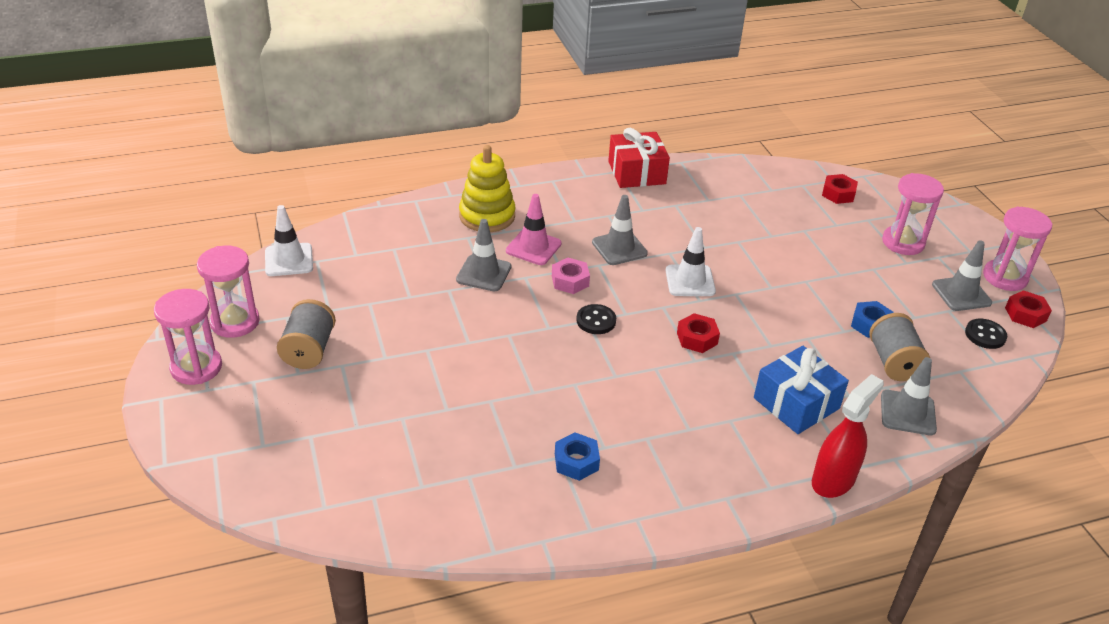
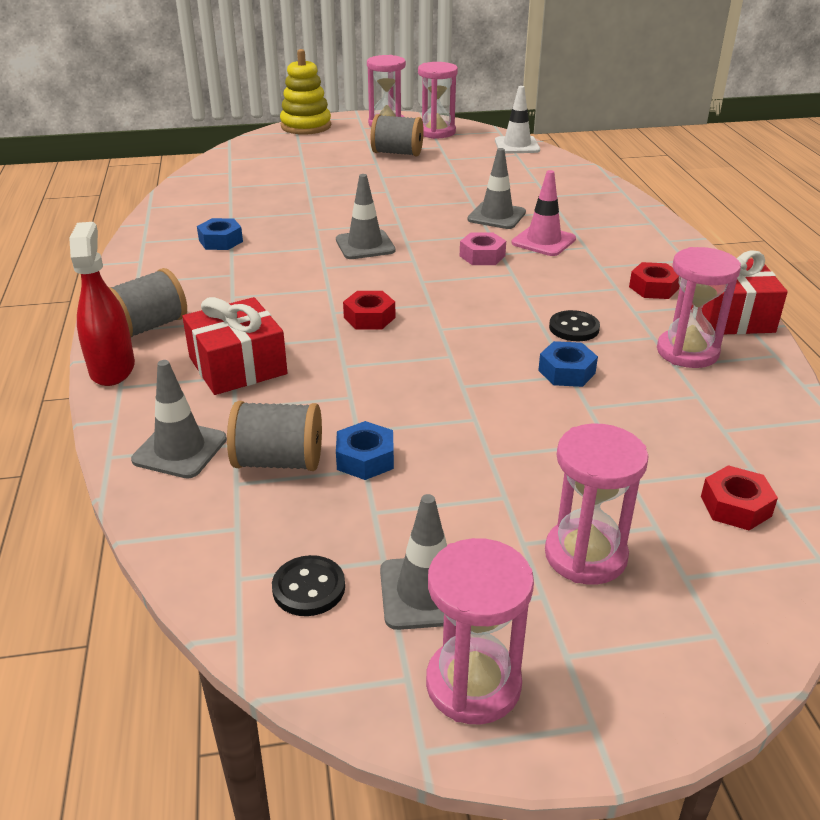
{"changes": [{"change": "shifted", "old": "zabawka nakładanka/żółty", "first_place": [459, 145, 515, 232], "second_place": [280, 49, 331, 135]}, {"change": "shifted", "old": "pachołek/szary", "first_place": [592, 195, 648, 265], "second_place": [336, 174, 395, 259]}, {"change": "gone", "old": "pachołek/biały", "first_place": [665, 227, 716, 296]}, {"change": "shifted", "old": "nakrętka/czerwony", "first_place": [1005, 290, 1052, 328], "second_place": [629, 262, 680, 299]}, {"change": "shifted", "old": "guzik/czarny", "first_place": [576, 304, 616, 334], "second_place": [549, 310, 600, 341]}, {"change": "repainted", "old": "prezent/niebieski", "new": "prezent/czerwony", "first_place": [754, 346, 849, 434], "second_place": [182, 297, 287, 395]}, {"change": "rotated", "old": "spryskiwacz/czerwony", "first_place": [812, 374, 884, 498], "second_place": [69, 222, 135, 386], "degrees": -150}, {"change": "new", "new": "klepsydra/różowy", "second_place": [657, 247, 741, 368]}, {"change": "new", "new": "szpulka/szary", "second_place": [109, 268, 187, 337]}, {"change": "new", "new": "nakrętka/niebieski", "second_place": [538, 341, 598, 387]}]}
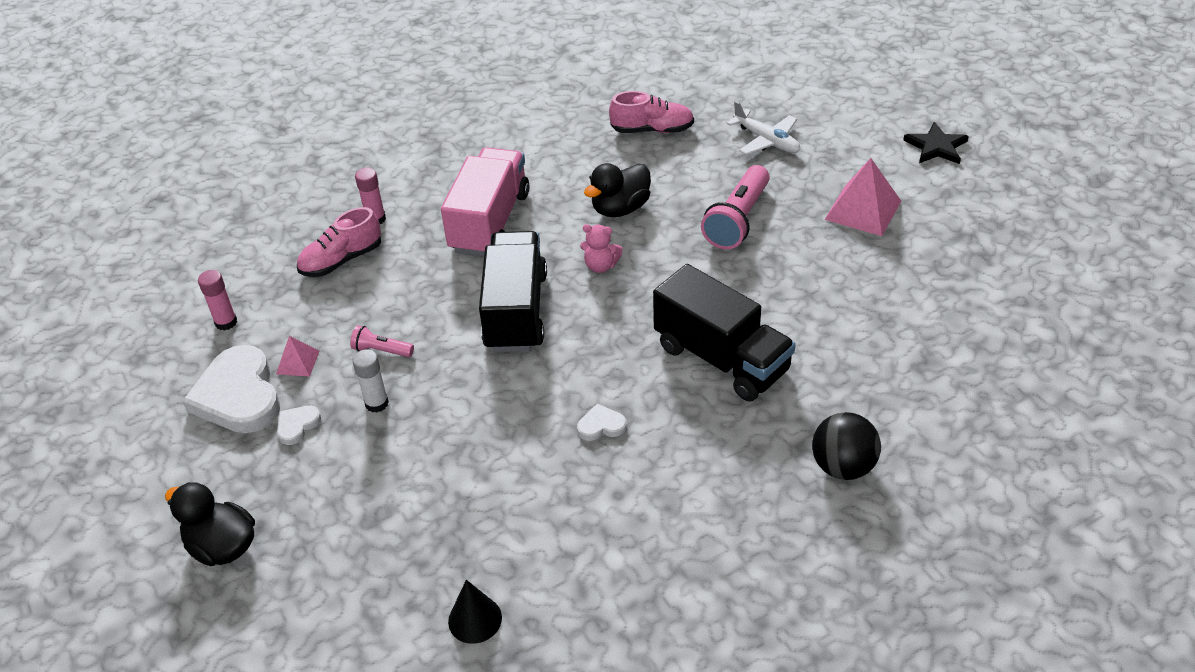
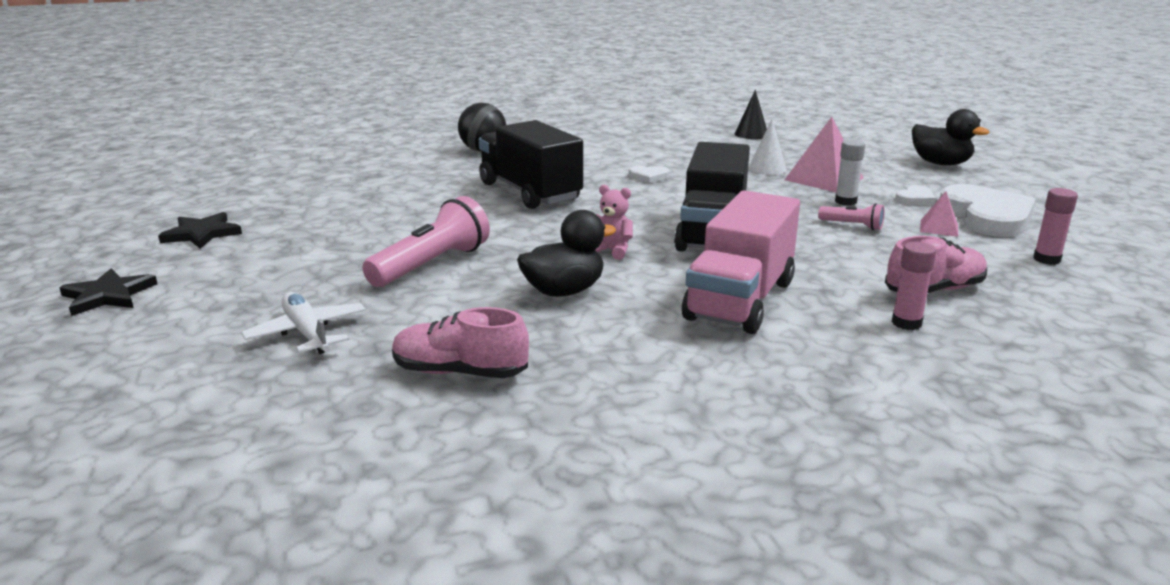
{"changes": [{"change": "shifted", "old": "piramida/różowy", "first_place": [824, 158, 901, 236], "second_place": [785, 117, 863, 192]}, {"change": "new", "new": "stożek/biały", "second_place": [748, 120, 787, 175]}, {"change": "new", "new": "gwiazda/czarny", "second_place": [158, 212, 242, 249]}]}
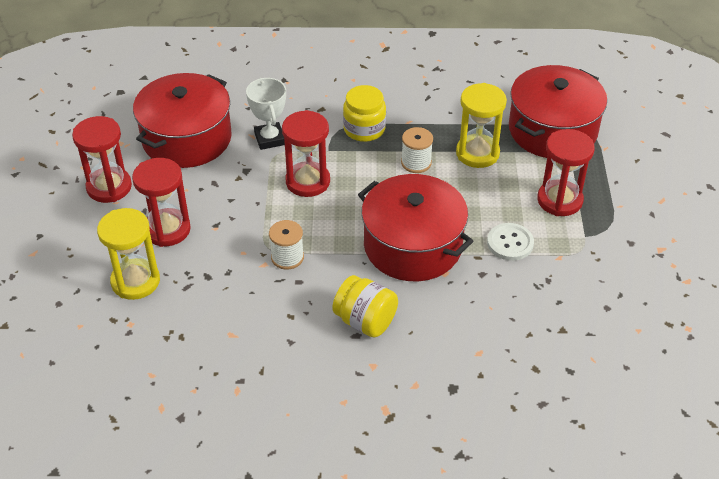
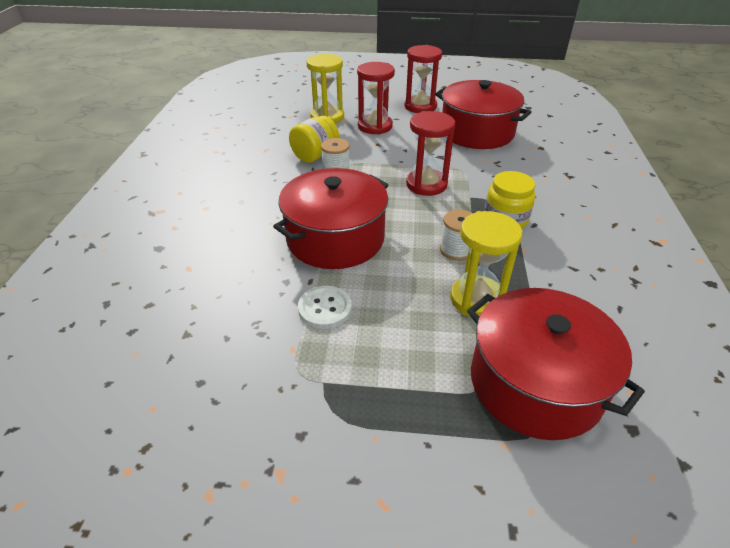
{"changes": [{"change": "gone", "old": "puchar/biały", "first_place": [246, 78, 286, 150]}, {"change": "gone", "old": "klepsydra/czerwony", "first_place": [537, 129, 595, 216]}, {"change": "shifted", "old": "słoik/żółty", "first_place": [332, 275, 398, 338], "second_place": [289, 116, 339, 163]}]}
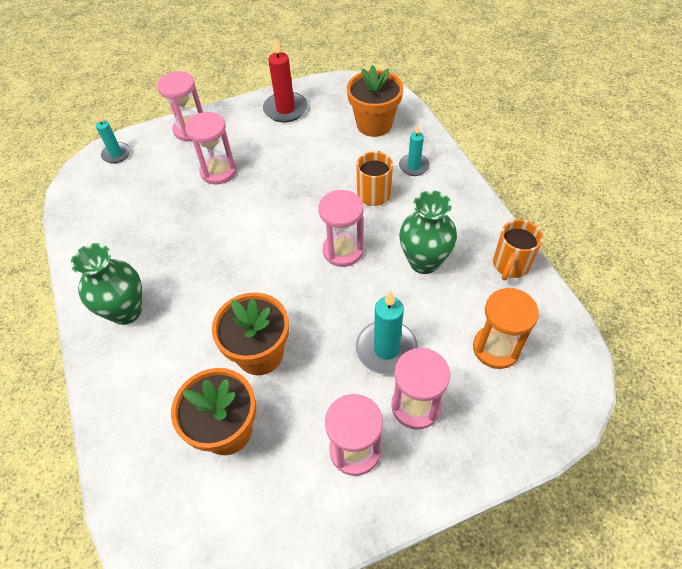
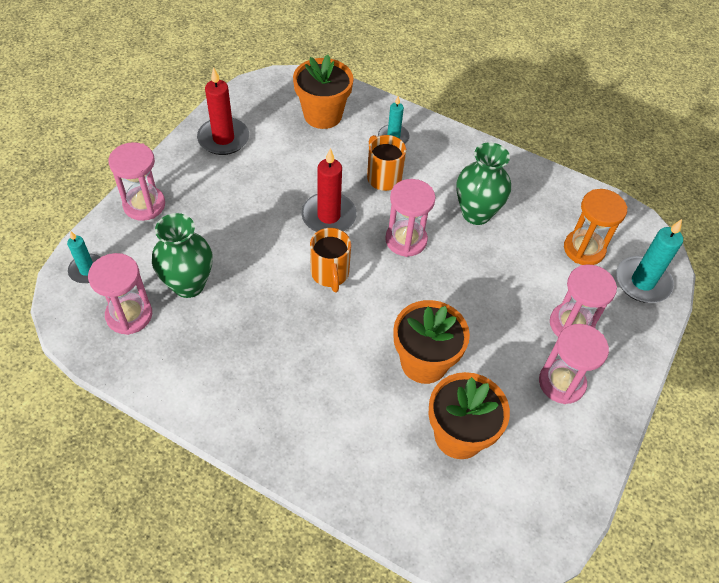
{"changes": [{"change": "shifted", "old": "klepsydra/różowy", "first_place": [185, 112, 237, 184], "second_place": [88, 253, 152, 335]}, {"change": "shifted", "old": "kubek/pomarańczowy", "first_place": [493, 219, 543, 281], "second_place": [310, 228, 351, 293]}, {"change": "shifted", "old": "wazon/zielony", "first_place": [71, 243, 142, 325], "second_place": [152, 213, 213, 298]}, {"change": "shifted", "old": "świeca/turkusowy", "first_place": [356, 290, 418, 375], "second_place": [616, 219, 683, 303]}, {"change": "new", "new": "świeca/czerwony", "second_place": [301, 148, 357, 232]}]}
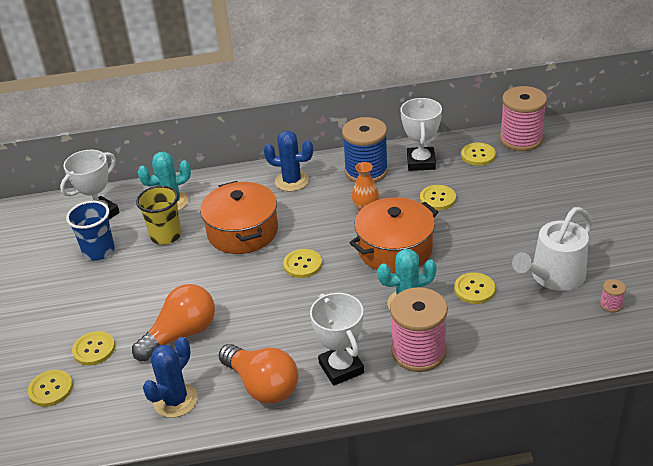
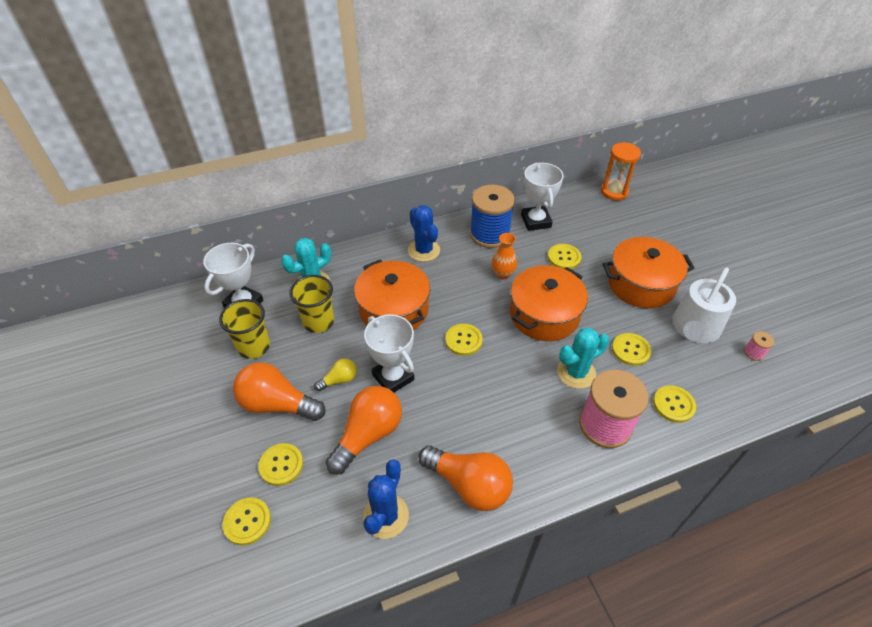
{"changes": [{"change": "swapped", "old": "szpulka/różowy", "new": "klepsydra/pomarańczowy", "first_place": [500, 86, 547, 151], "second_place": [601, 143, 641, 201]}, {"change": "rotated", "old": "kaktus/niebieski", "first_place": [264, 131, 313, 191], "second_place": [408, 205, 440, 262], "degrees": 60}, {"change": "shifted", "old": "guzik/żółty", "first_place": [461, 143, 496, 166], "second_place": [653, 385, 696, 423]}, {"change": "repainted", "old": "szklanka/niebieski", "new": "szklanka/żółty", "first_place": [66, 201, 115, 261], "second_place": [219, 299, 270, 359]}, {"change": "shifted", "old": "puchar/biały", "first_place": [310, 293, 364, 386], "second_place": [364, 314, 414, 392]}, {"change": "new", "new": "garnek/pomarańczowy", "second_place": [602, 237, 695, 308]}, {"change": "new", "new": "żarówka/żółty", "second_place": [314, 358, 357, 391]}, {"change": "new", "new": "żarówka/pomarańczowy", "second_place": [233, 362, 325, 421]}]}
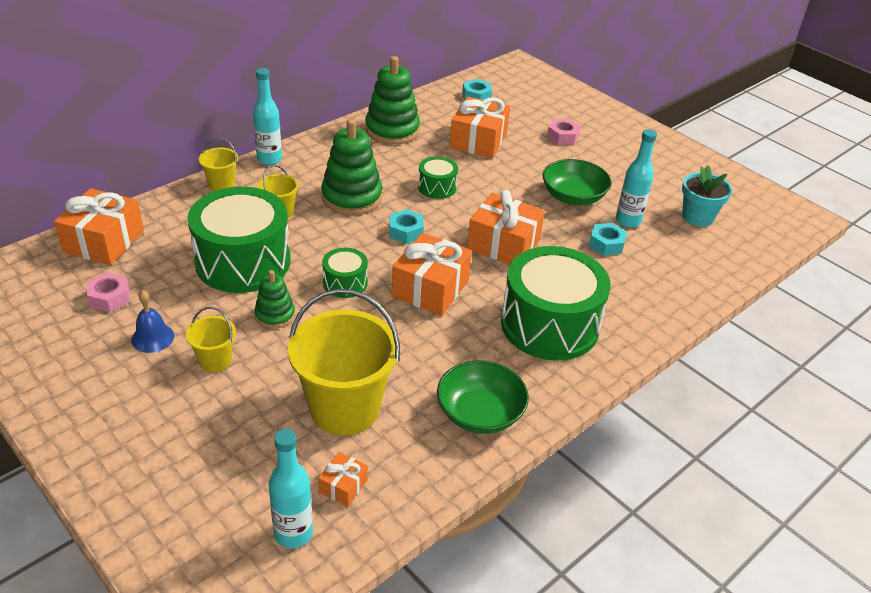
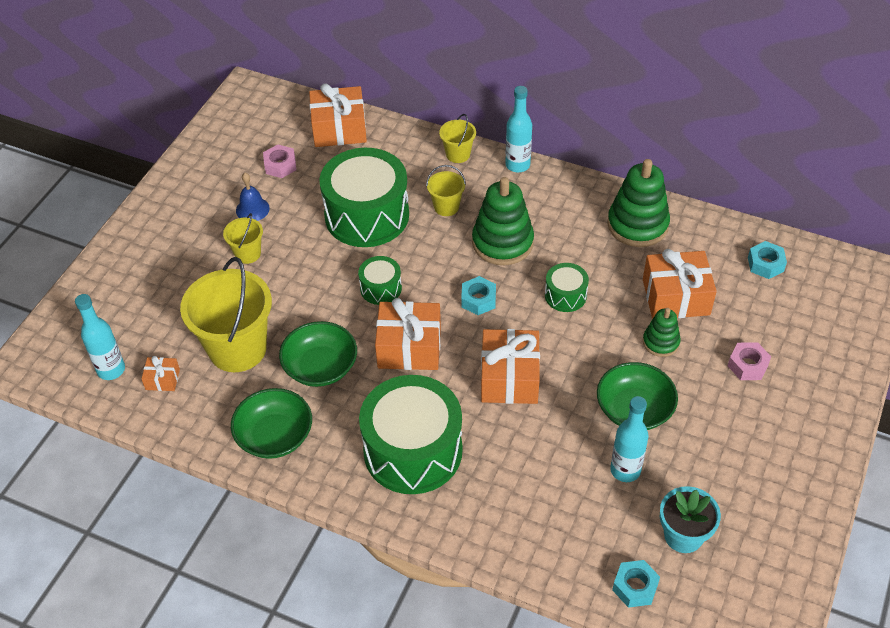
{"changes": [{"change": "shifted", "old": "nakrętka/turkusowy", "first_place": [589, 223, 627, 256], "second_place": [612, 560, 660, 608]}, {"change": "shifted", "old": "zabawka nakładanka/zielony", "first_place": [254, 270, 295, 329], "second_place": [643, 308, 681, 357]}, {"change": "new", "new": "miska/zielony", "second_place": [279, 321, 357, 387]}]}
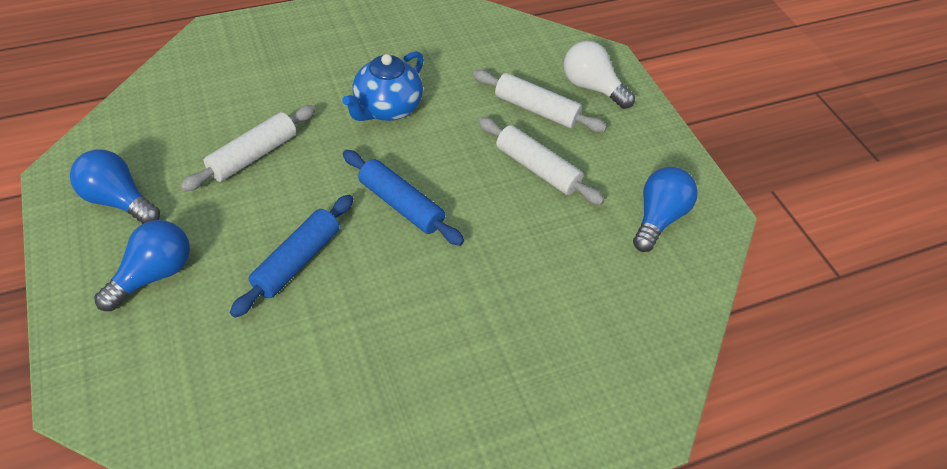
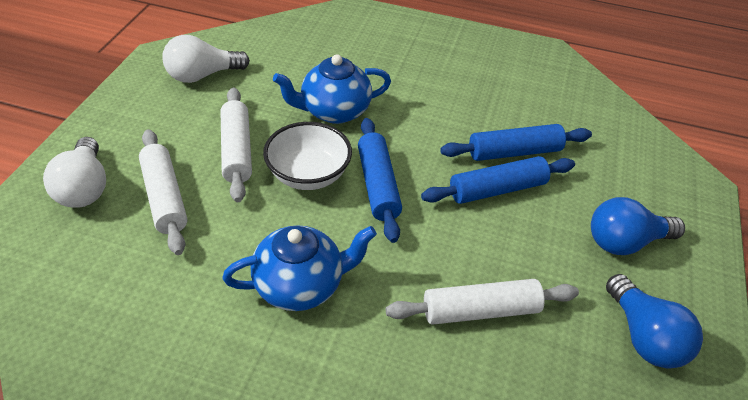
{"changes": [{"change": "repainted", "old": "żarówka/niebieski", "new": "żarówka/biały", "first_place": [633, 167, 698, 252], "second_place": [162, 35, 250, 83]}, {"change": "new", "new": "imbryk/niebieski", "second_place": [273, 54, 391, 124]}, {"change": "new", "new": "miska/biały", "second_place": [263, 122, 352, 190]}, {"change": "new", "new": "wałek do ciasta/niebieski", "second_place": [440, 124, 592, 161]}]}
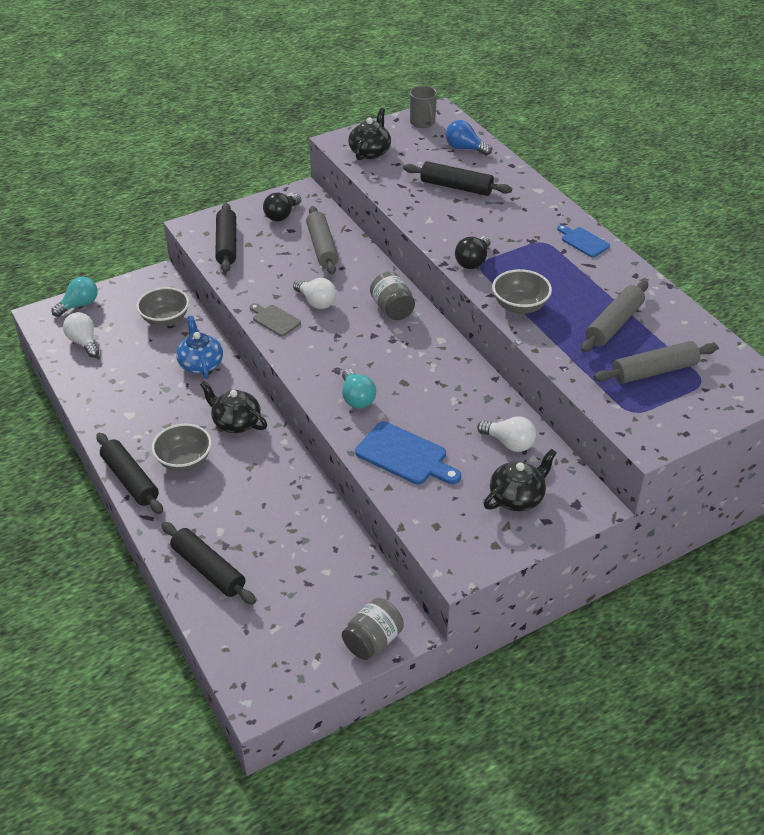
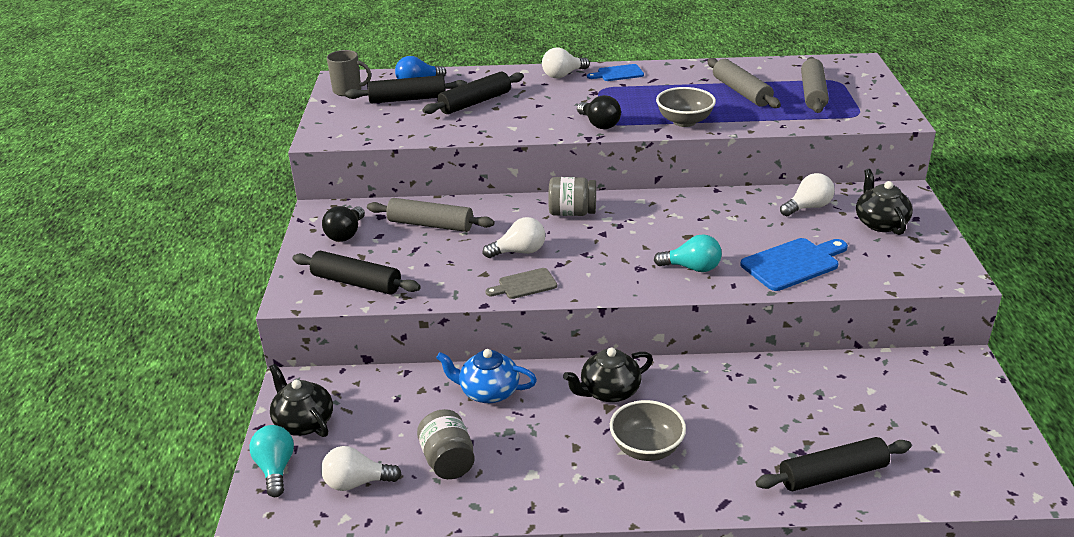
{"changes": [{"change": "shifted", "old": "imbryk/czarny", "first_place": [348, 108, 391, 160], "second_place": [269, 364, 333, 437]}, {"change": "rotated", "old": "żarówka/czarny", "first_place": [263, 193, 301, 221], "second_place": [322, 206, 365, 242], "degrees": 45}, {"change": "gone", "old": "miska/szary", "first_place": [136, 287, 189, 327]}, {"change": "shifted", "old": "wałek do ciasta/czarny", "first_place": [96, 433, 163, 514], "second_place": [345, 75, 467, 104]}, {"change": "shifted", "old": "słoik/szary", "first_place": [342, 598, 404, 660], "second_place": [417, 409, 475, 479]}, {"change": "new", "new": "żarówka/biały", "second_place": [542, 48, 590, 78]}]}
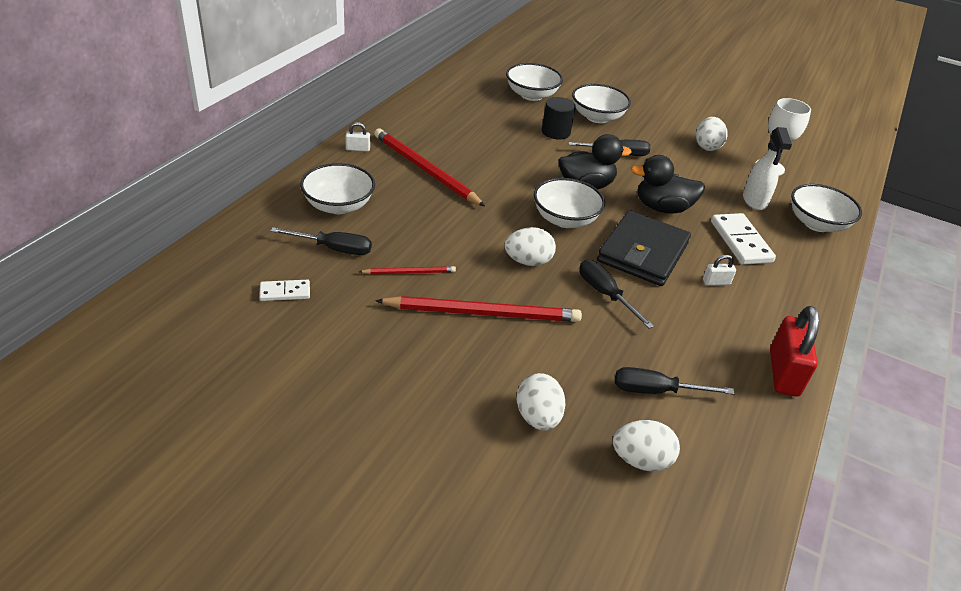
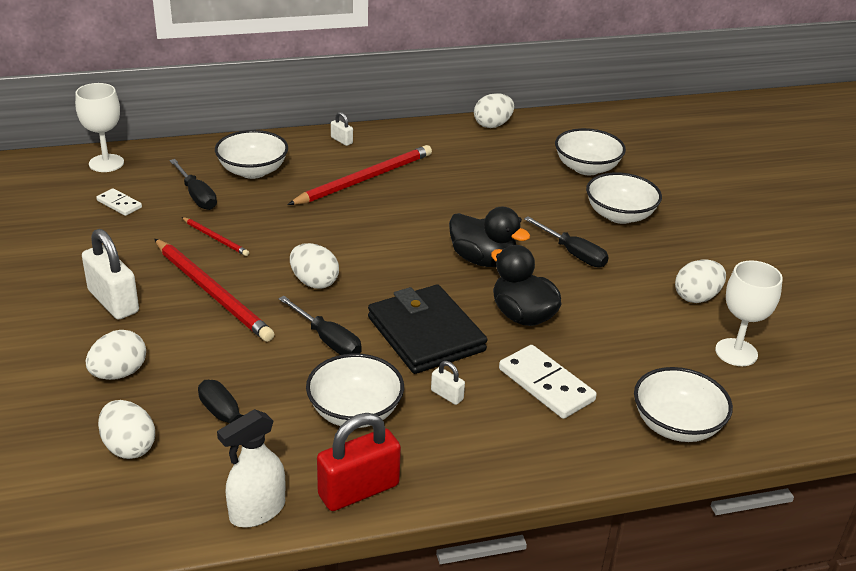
{"changes": [{"change": "gone", "old": "walec/czarny", "first_place": [542, 97, 576, 139]}, {"change": "shifted", "old": "spryskiwacz/biały", "first_place": [743, 127, 792, 210], "second_place": [217, 409, 286, 528]}, {"change": "rotated", "old": "ołówek/czerwony", "first_place": [374, 128, 485, 206], "second_place": [287, 145, 432, 205], "degrees": 45}, {"change": "shifted", "old": "miska/biały", "first_place": [534, 178, 605, 228], "second_place": [306, 354, 404, 428]}, {"change": "rotated", "old": "portfel/czarny", "first_place": [597, 210, 691, 286], "second_place": [368, 285, 488, 374], "degrees": 75}, {"change": "rotated", "old": "kostka domina/biały", "first_place": [711, 213, 776, 265], "second_place": [499, 345, 597, 419], "degrees": -75}, {"change": "rotated", "old": "śrubokręt/czarny", "first_place": [580, 260, 654, 329], "second_place": [279, 296, 362, 355], "degrees": 120}, {"change": "new", "new": "kielich/biały", "second_place": [75, 83, 124, 172]}, {"change": "new", "new": "jajko/biały", "second_place": [474, 93, 514, 128]}, {"change": "new", "new": "kłódka/biały", "second_place": [82, 229, 139, 320]}]}
